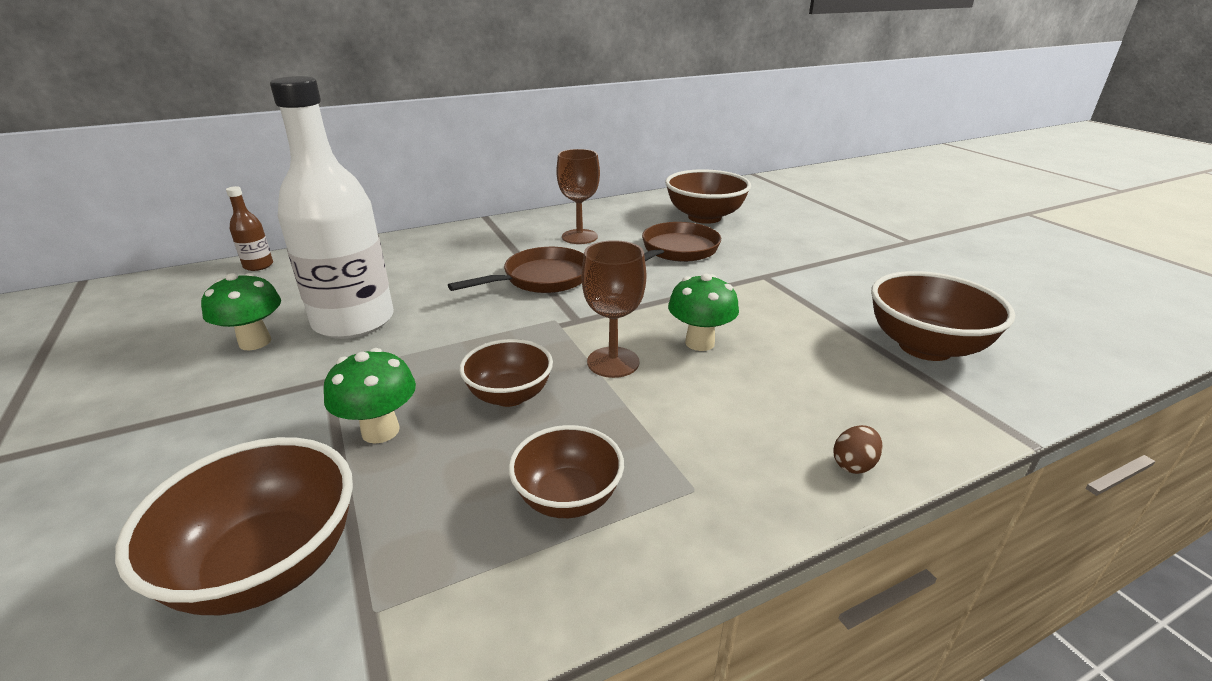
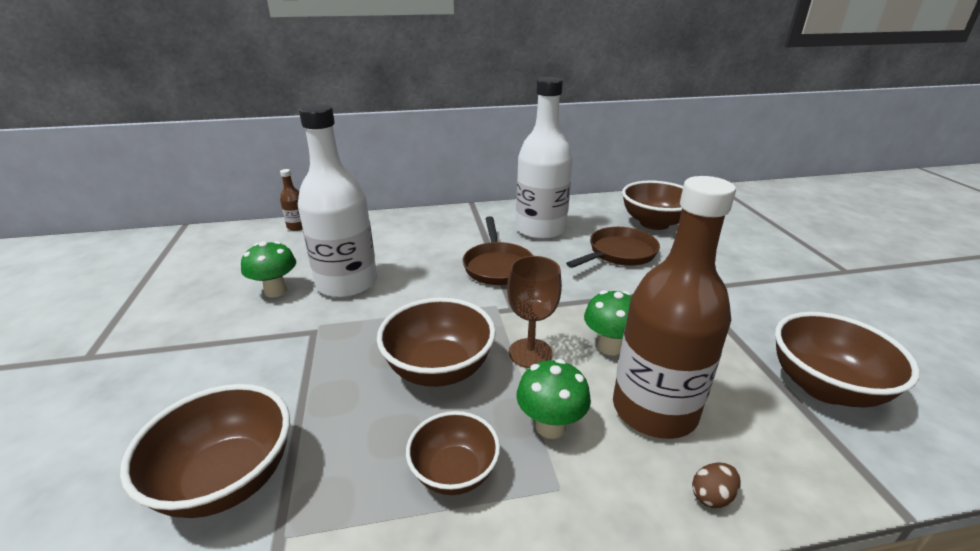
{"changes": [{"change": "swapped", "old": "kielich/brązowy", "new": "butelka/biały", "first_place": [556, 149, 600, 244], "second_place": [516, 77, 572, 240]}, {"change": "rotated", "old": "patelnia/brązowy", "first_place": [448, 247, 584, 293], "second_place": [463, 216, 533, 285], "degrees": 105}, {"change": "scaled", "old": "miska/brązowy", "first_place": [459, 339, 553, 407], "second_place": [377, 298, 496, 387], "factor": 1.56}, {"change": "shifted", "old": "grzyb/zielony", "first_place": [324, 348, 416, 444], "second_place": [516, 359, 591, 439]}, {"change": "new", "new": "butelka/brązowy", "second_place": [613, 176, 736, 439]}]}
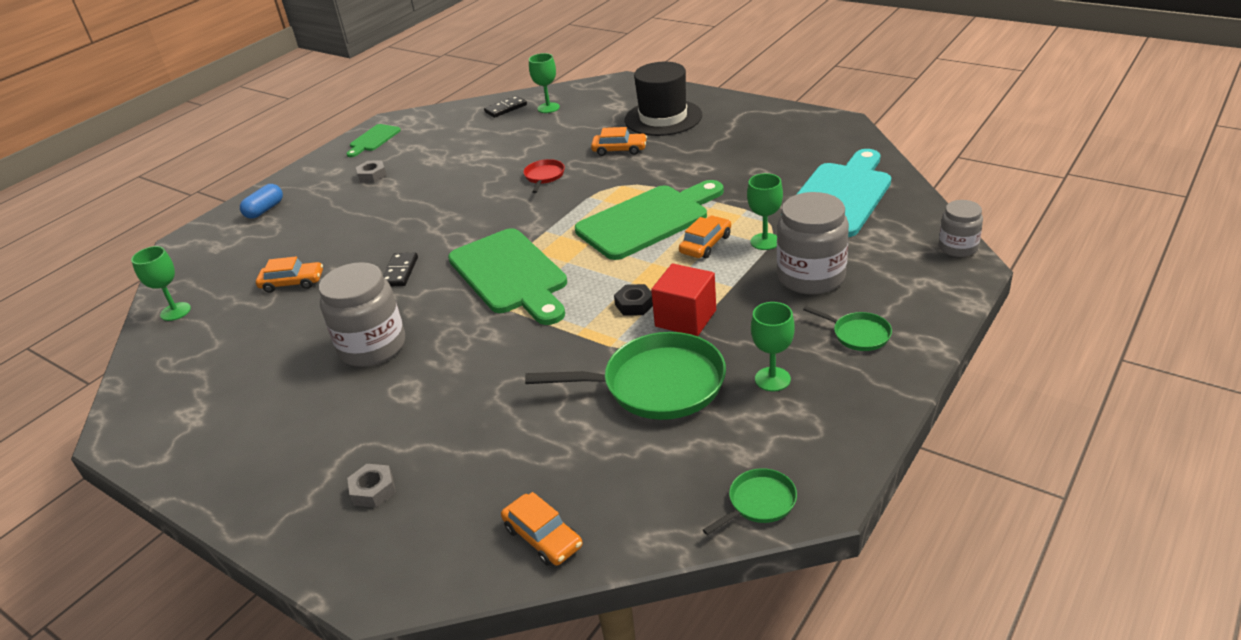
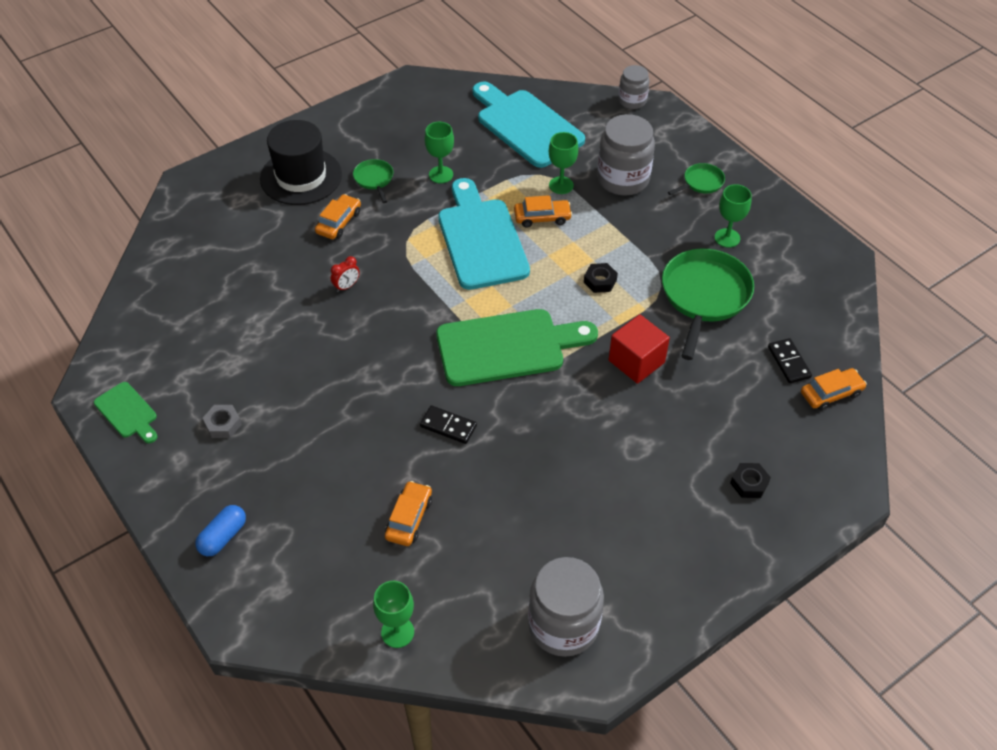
{"changes": [{"change": "shifted", "old": "kielich/zielony", "first_place": [529, 53, 560, 113], "second_place": [425, 122, 454, 183]}, {"change": "shifted", "old": "kostka domina/czarny", "first_place": [484, 96, 527, 118], "second_place": [768, 338, 812, 383]}, {"change": "swapped", "old": "patelnia/czerwony", "new": "budzik/czerwony", "first_place": [523, 159, 565, 193], "second_place": [331, 256, 360, 292]}, {"change": "repainted", "old": "deska do krojenia/zielony", "new": "deska do krojenia/turkusowy", "first_place": [575, 180, 724, 260], "second_place": [438, 178, 530, 290]}, {"change": "rotated", "old": "kapsułka/niebieski", "first_place": [240, 184, 283, 219], "second_place": [195, 505, 246, 556], "degrees": 75}, {"change": "rotated", "old": "samochód/pomarańczowy", "first_place": [679, 216, 731, 258], "second_place": [514, 195, 572, 228], "degrees": 120}, {"change": "shifted", "old": "słoik/szary", "first_place": [319, 262, 405, 367], "second_place": [528, 557, 604, 657]}, {"change": "shifted", "old": "sześcian/czerwony", "first_place": [651, 264, 716, 336], "second_place": [609, 314, 670, 384]}, {"change": "repainted", "old": "nakrętka/szary", "new": "nakrętka/czarny", "first_place": [347, 464, 396, 508], "second_place": [730, 463, 771, 498]}, {"change": "shifted", "old": "patelnia/zielony", "first_place": [703, 468, 797, 535], "second_place": [353, 159, 393, 203]}]}
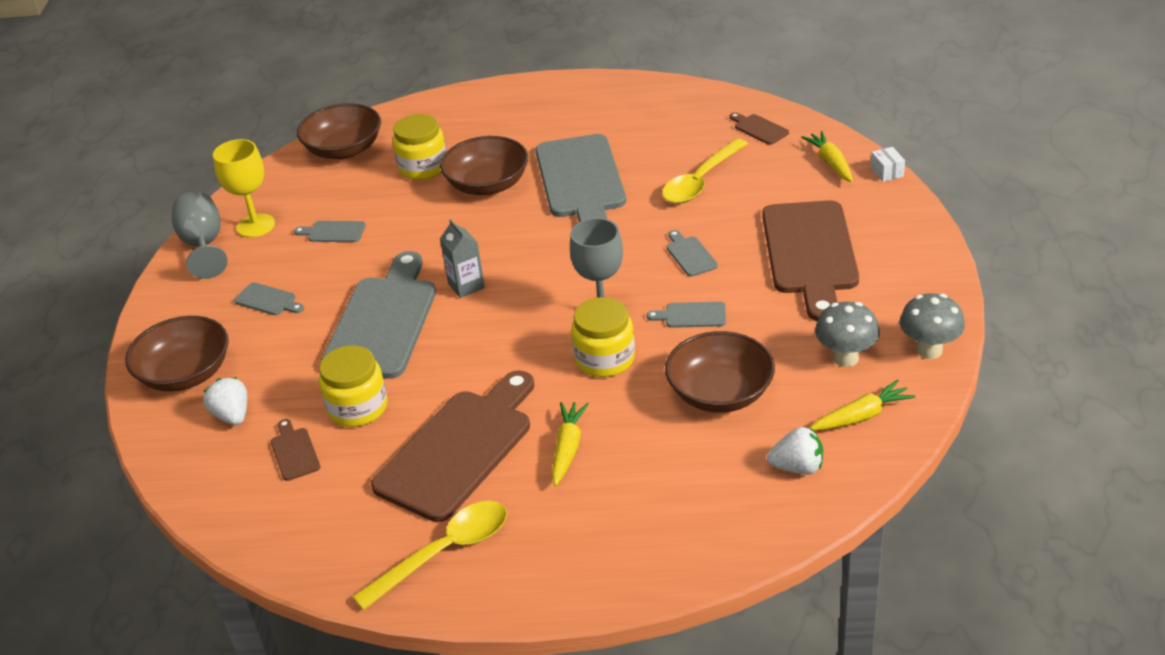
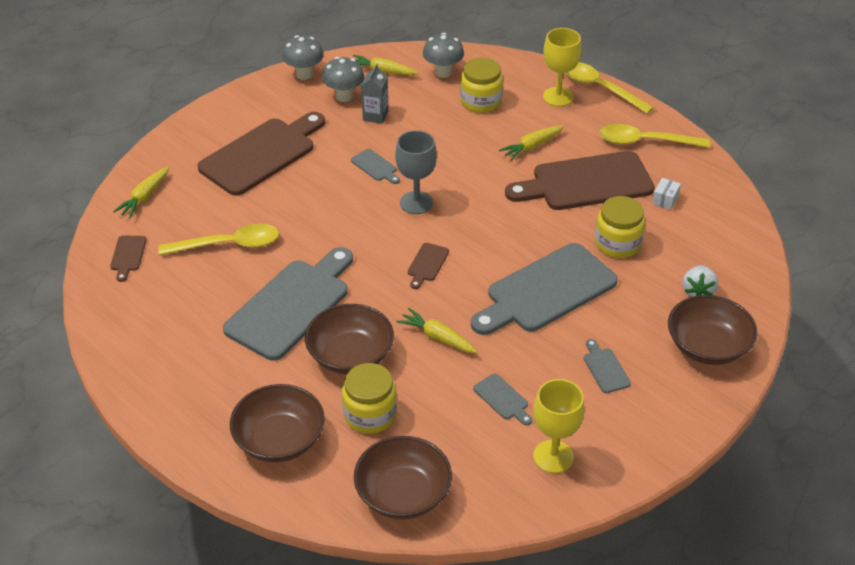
{"changes": [{"change": "shifted", "old": "pudełko/biały", "first_place": [871, 147, 905, 182], "second_place": [652, 178, 681, 210]}, {"change": "gone", "old": "kielich/szary", "first_place": [172, 191, 228, 279]}, {"change": "shifted", "old": "karton mleka/szary", "first_place": [440, 219, 485, 298], "second_place": [361, 64, 389, 124]}, {"change": "gone", "old": "deska do krojenia/szary", "first_place": [666, 230, 718, 277]}, {"change": "shifted", "old": "słoik/żółty", "first_place": [571, 297, 635, 377], "second_place": [460, 58, 503, 113]}, {"change": "shifted", "old": "miska/brązowy", "first_place": [665, 331, 775, 413], "second_place": [230, 384, 325, 462]}, {"change": "shifted", "old": "deska do krojenia/brązowy", "first_place": [271, 419, 320, 481], "second_place": [408, 243, 449, 289]}, {"change": "swapped", "old": "truskawka/biały", "new": "grzyb/szary", "first_place": [767, 427, 823, 475], "second_place": [423, 33, 464, 78]}, {"change": "new", "new": "kielich/żółty", "second_place": [543, 28, 582, 107]}, {"change": "new", "new": "łyżka/żółty", "second_place": [566, 62, 654, 114]}, {"change": "new", "new": "marchewka/żółty", "second_place": [396, 308, 478, 353]}]}
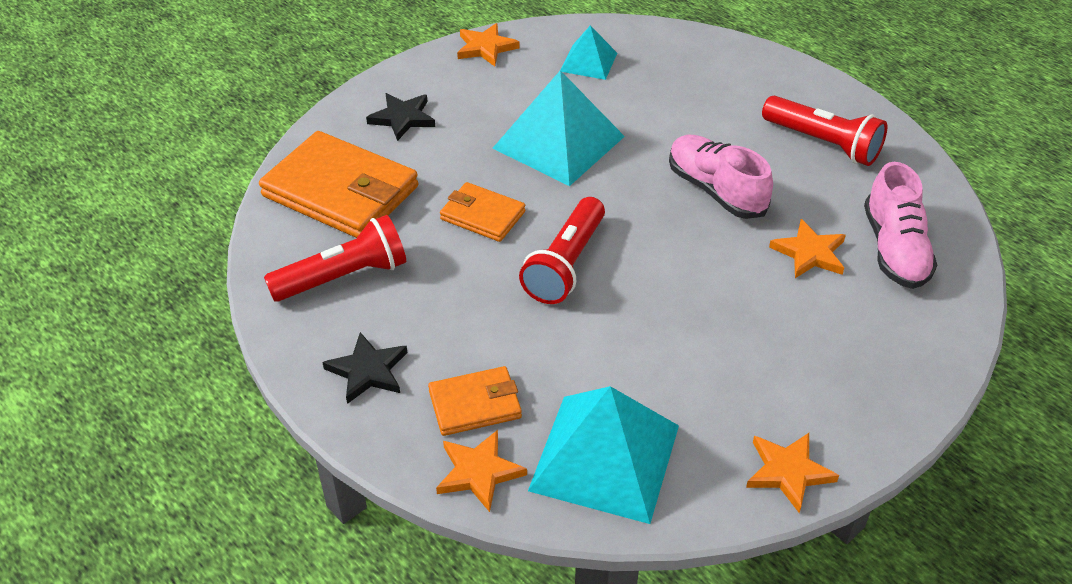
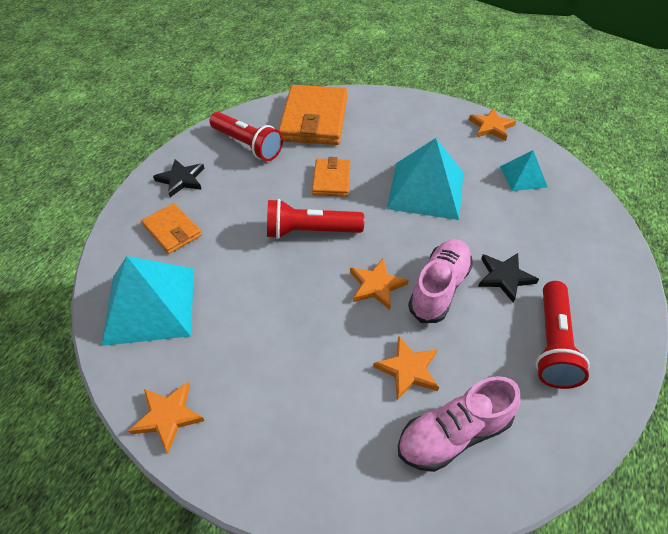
{"changes": [{"change": "shifted", "old": "gwiazda/czarny", "first_place": [366, 93, 435, 141], "second_place": [478, 253, 539, 303]}, {"change": "shifted", "old": "gwiazda/pomarańczowy", "first_place": [436, 430, 527, 512], "second_place": [350, 258, 409, 310]}]}
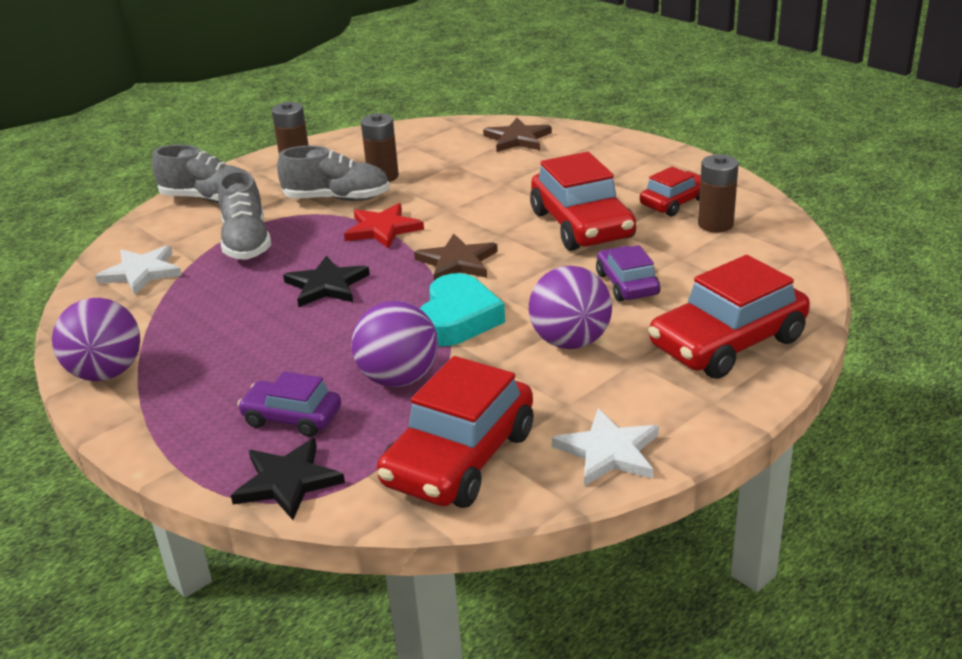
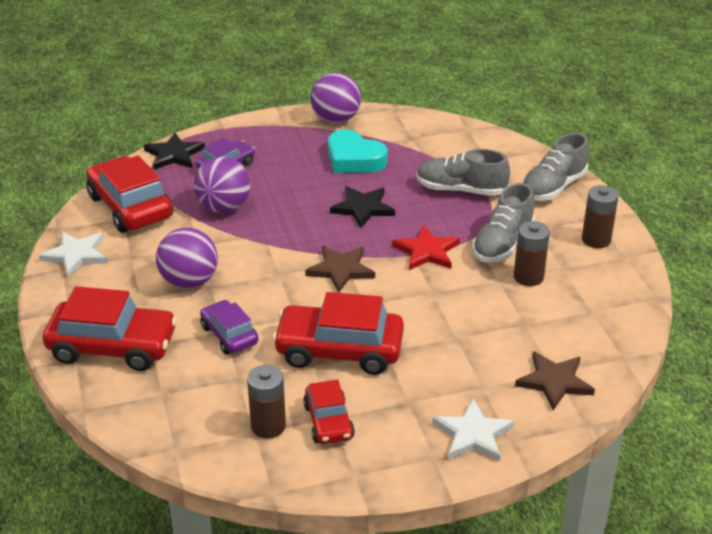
{"changes": [{"change": "shifted", "old": "gwiazda/biały", "first_place": [95, 245, 182, 295], "second_place": [433, 399, 514, 462]}, {"change": "rotated", "old": "samochód/fioletowy", "first_place": [596, 245, 660, 302], "second_place": [200, 300, 259, 355], "degrees": -135}, {"change": "rotated", "old": "samochód/czerwony", "first_place": [649, 255, 810, 379], "second_place": [43, 286, 177, 371], "degrees": 105}, {"change": "shifted", "old": "serce/turkusowy", "first_place": [420, 273, 505, 346], "second_place": [328, 129, 388, 173]}]}
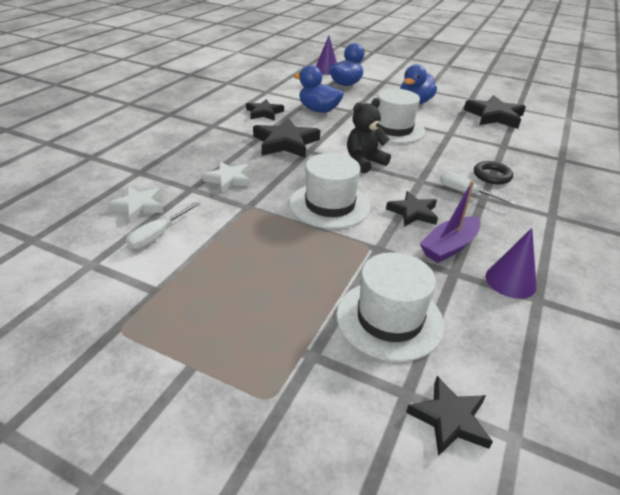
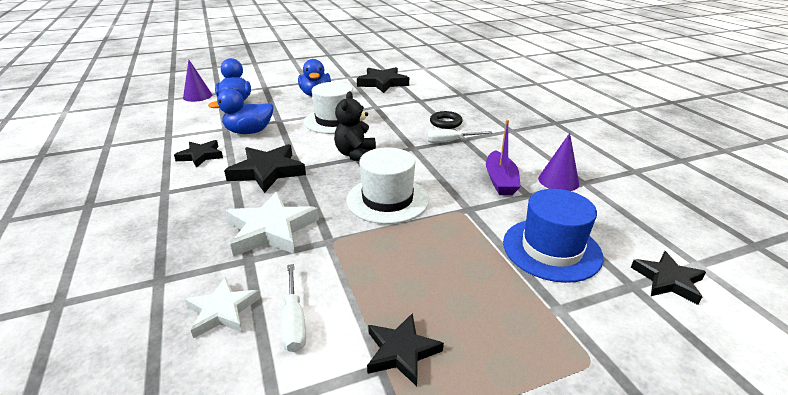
{"changes": [{"change": "scaled", "old": "gwiazda/biały", "first_place": [202, 161, 251, 193], "second_place": [226, 192, 319, 257], "factor": 1.59}, {"change": "shifted", "old": "gwiazda/czarny", "first_place": [386, 191, 438, 227], "second_place": [367, 313, 444, 387]}, {"change": "repainted", "old": "kapelusz/biały", "new": "kapelusz/niebieski", "first_place": [336, 252, 445, 362], "second_place": [503, 189, 603, 283]}]}
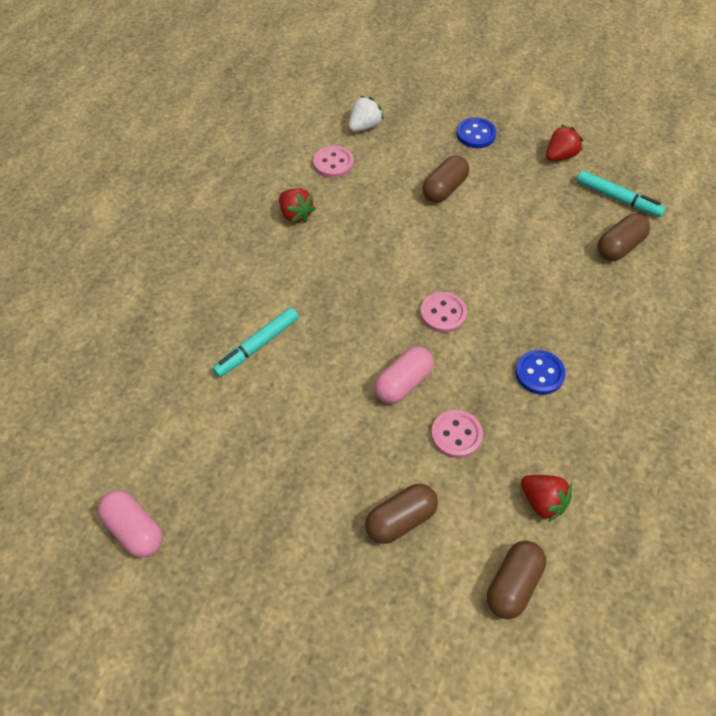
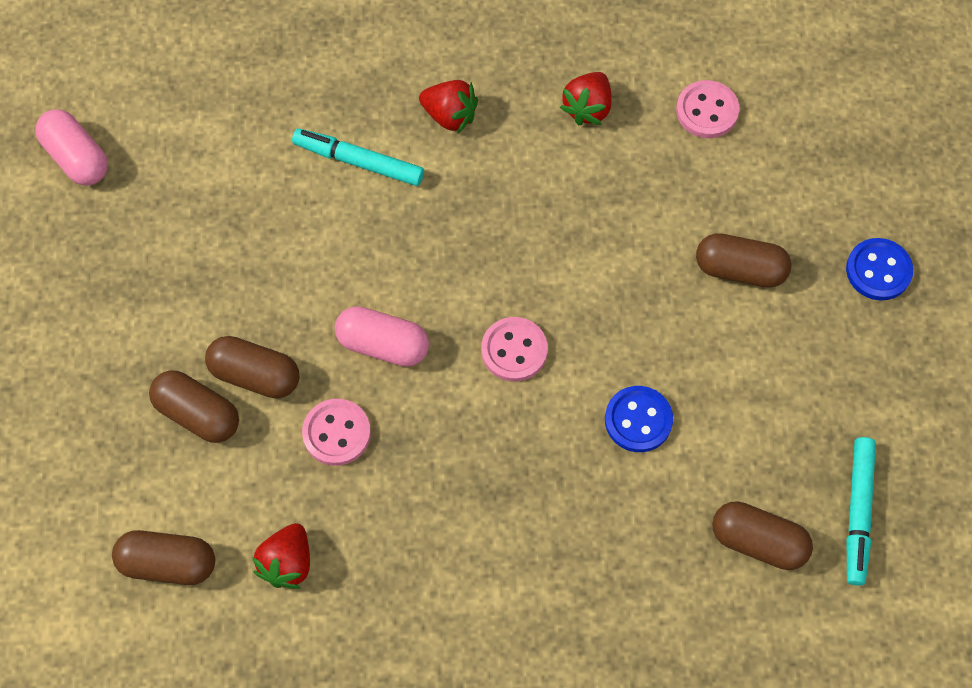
{"changes": [{"change": "gone", "old": "truskawka/biały", "first_place": [349, 96, 384, 132]}, {"change": "shifted", "old": "truskawka/czerwony", "first_place": [546, 125, 583, 161], "second_place": [419, 80, 478, 133]}, {"change": "shifted", "old": "guzik/niebieski", "first_place": [515, 350, 566, 395], "second_place": [605, 386, 673, 452]}, {"change": "rotated", "old": "kapsułka/różowy", "first_place": [98, 490, 163, 558], "second_place": [35, 109, 108, 185], "degrees": -60}, {"change": "new", "new": "kapsułka/brązowy", "second_place": [205, 336, 300, 399]}]}
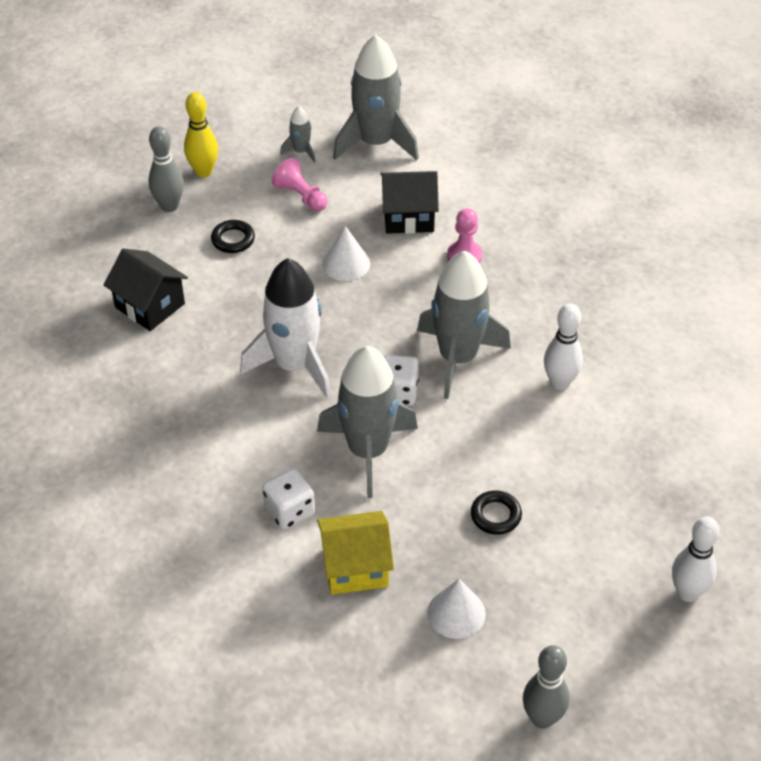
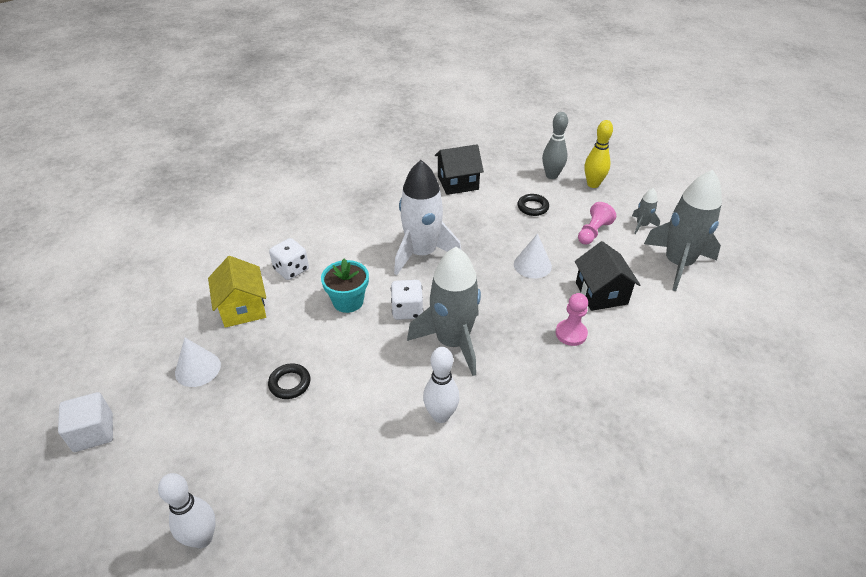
{"changes": [{"change": "rotated", "old": "domek/czarny", "first_place": [104, 248, 188, 331], "second_place": [435, 144, 484, 195], "degrees": 45}, {"change": "swapped", "old": "rakieta/szary", "new": "doniczka/turkusowy", "first_place": [317, 346, 418, 498], "second_place": [321, 259, 369, 313]}, {"change": "swapped", "old": "kręgiel/szary", "new": "sześcian/biały", "first_place": [523, 645, 569, 729], "second_place": [58, 392, 113, 452]}]}
